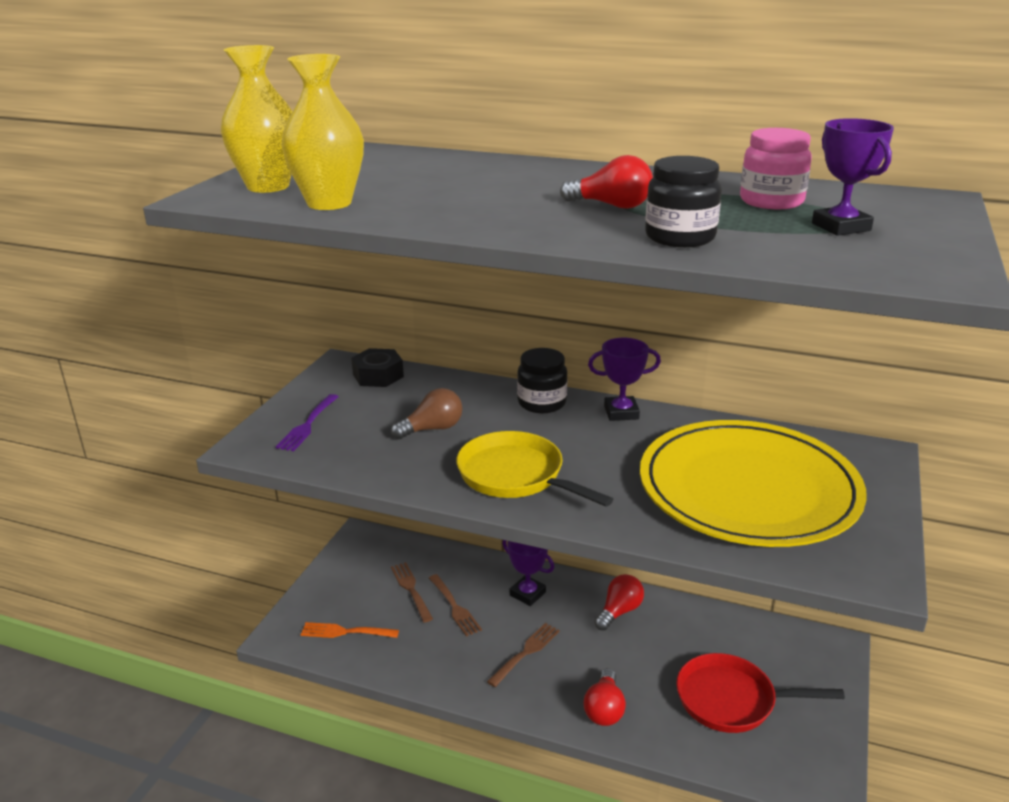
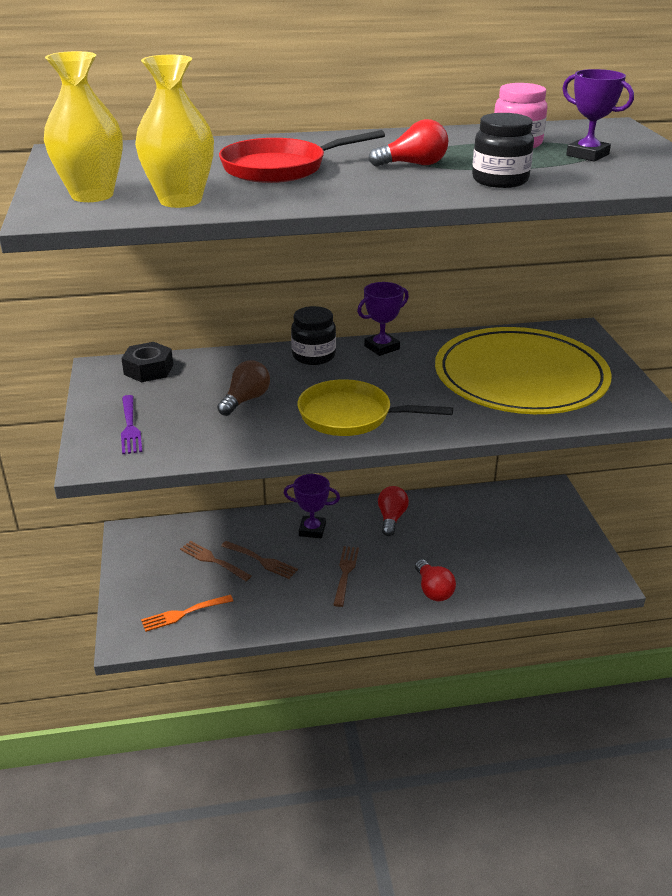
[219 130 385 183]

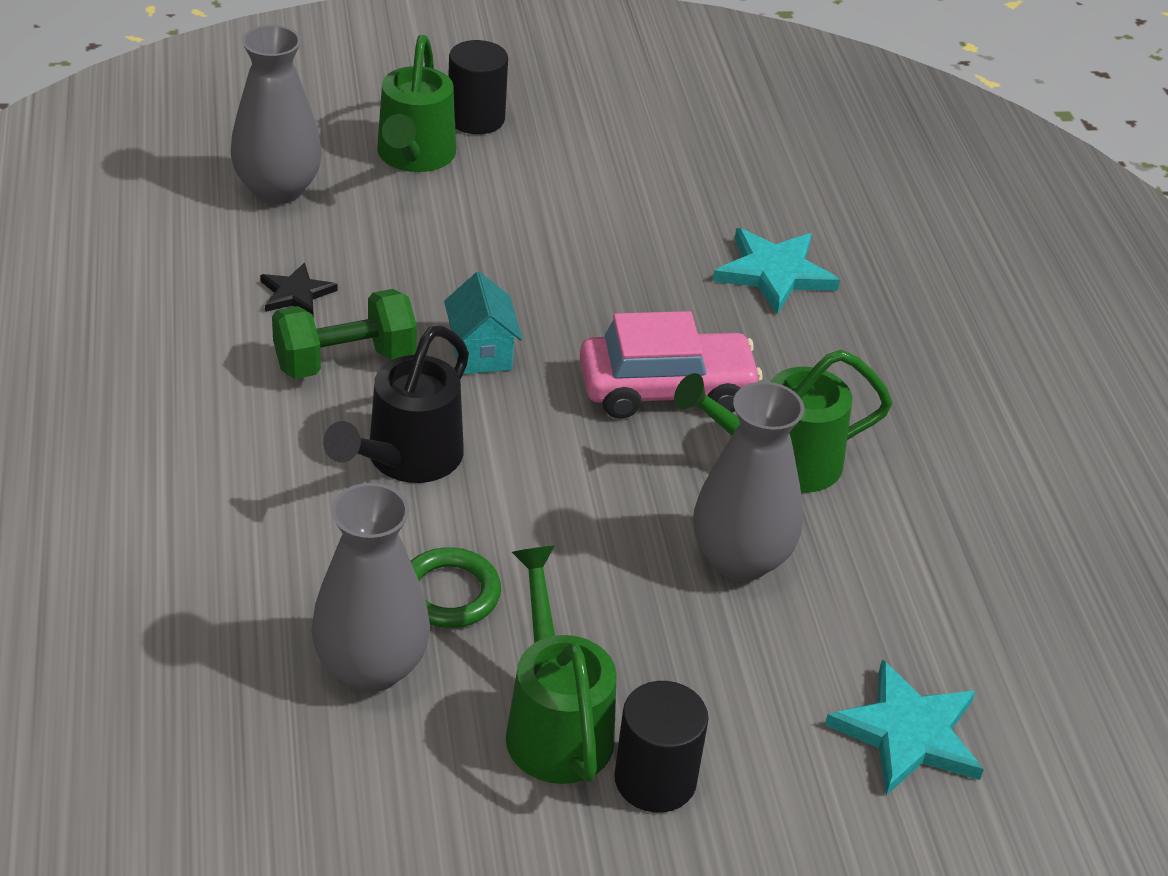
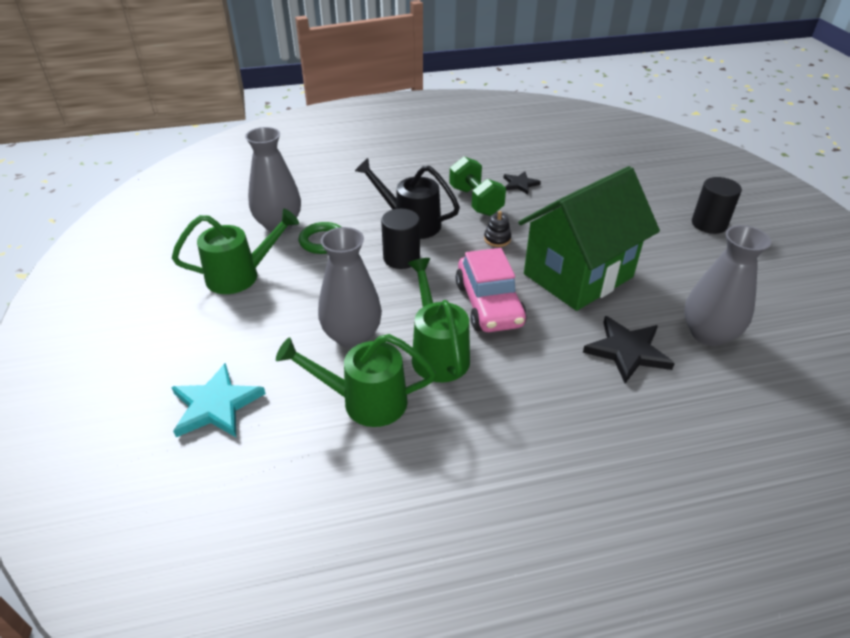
[684 225 772 346]
[276 334 436 427]
[484 211 511 247]
[381 209 420 269]
[583 316 675 383]
[518 166 660 311]

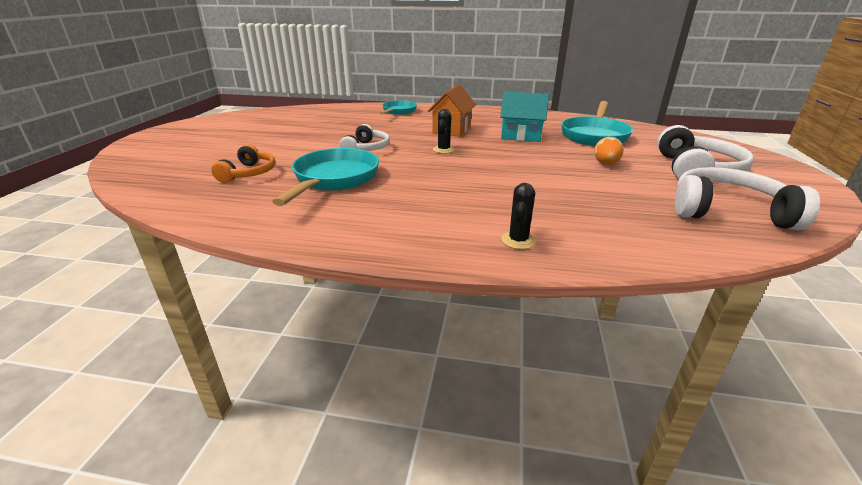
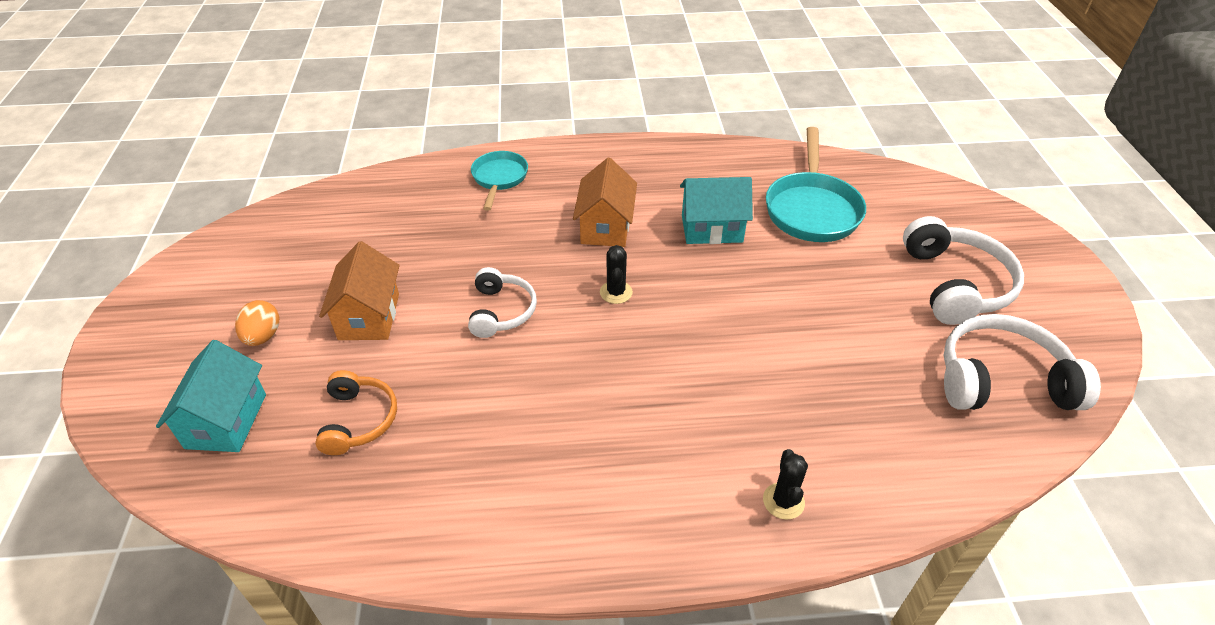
[272 148 379 206] (first image)
[235 300 279 346]
[156 340 266 452]
[319 241 400 340]

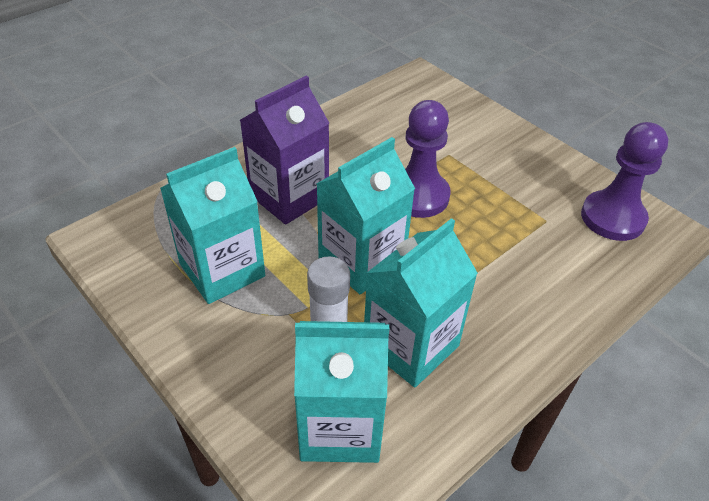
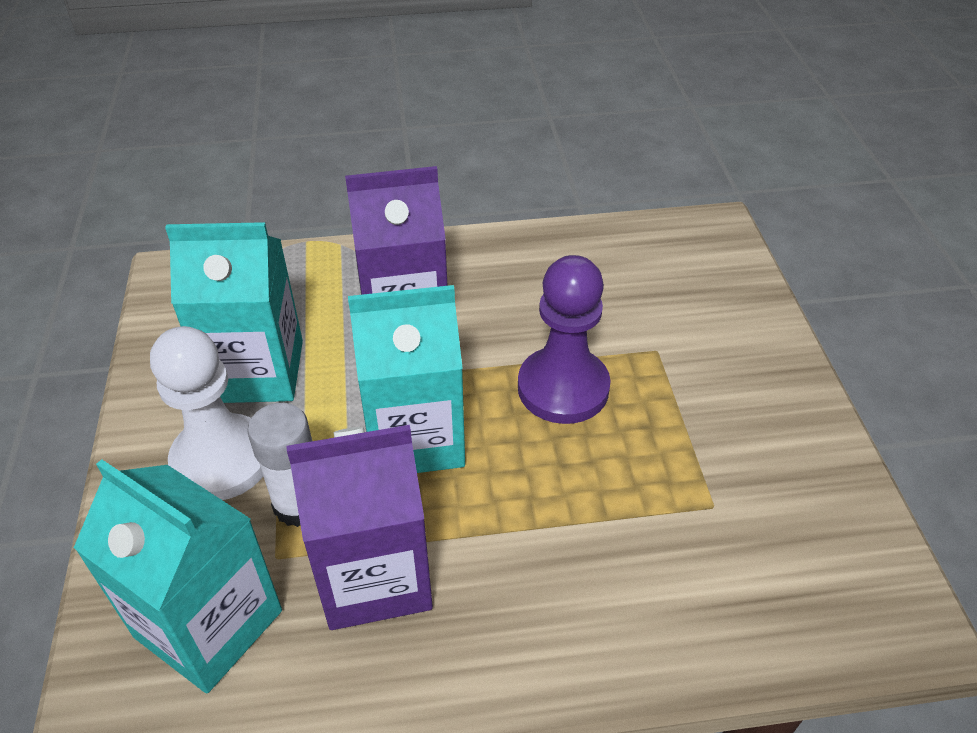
[286 425 433 630]
[581 122 668 241] (first image)
[150 326 263 500]

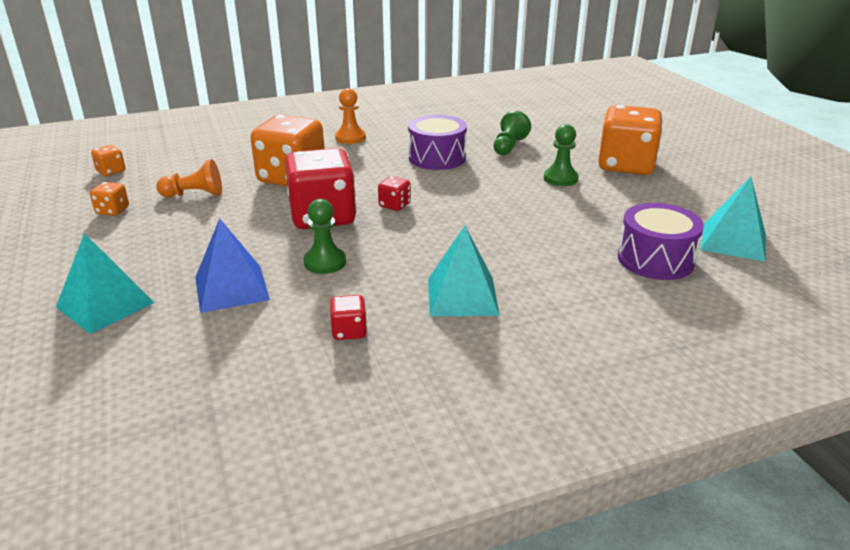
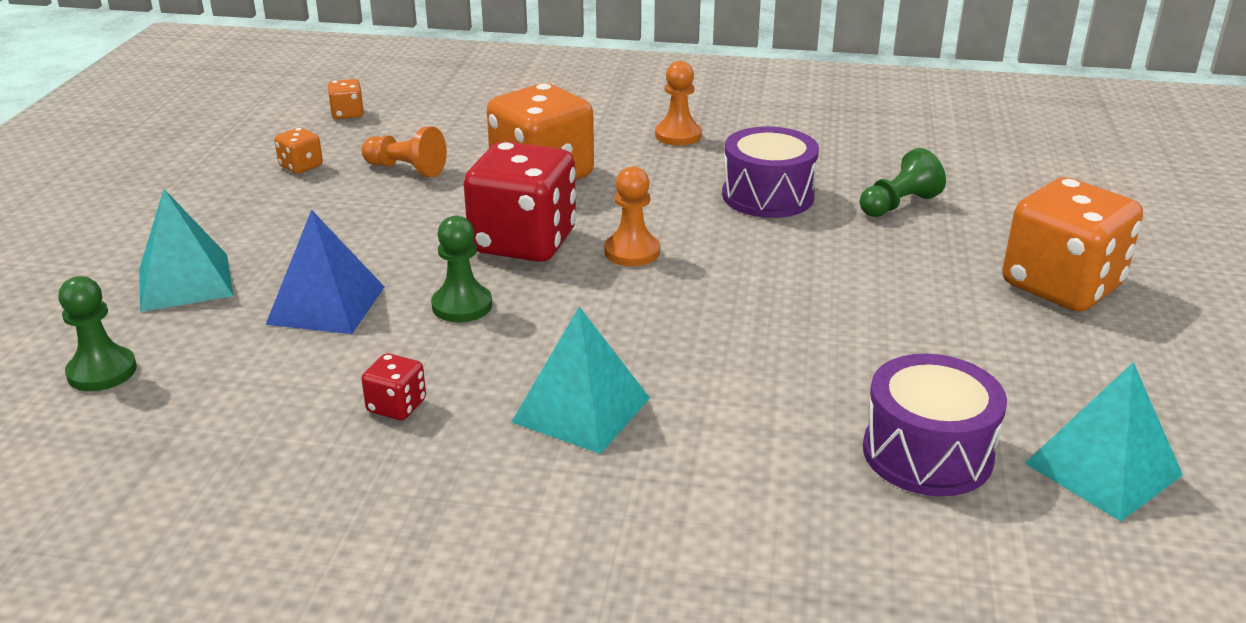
[604 166 660 266]
[59 276 137 391]

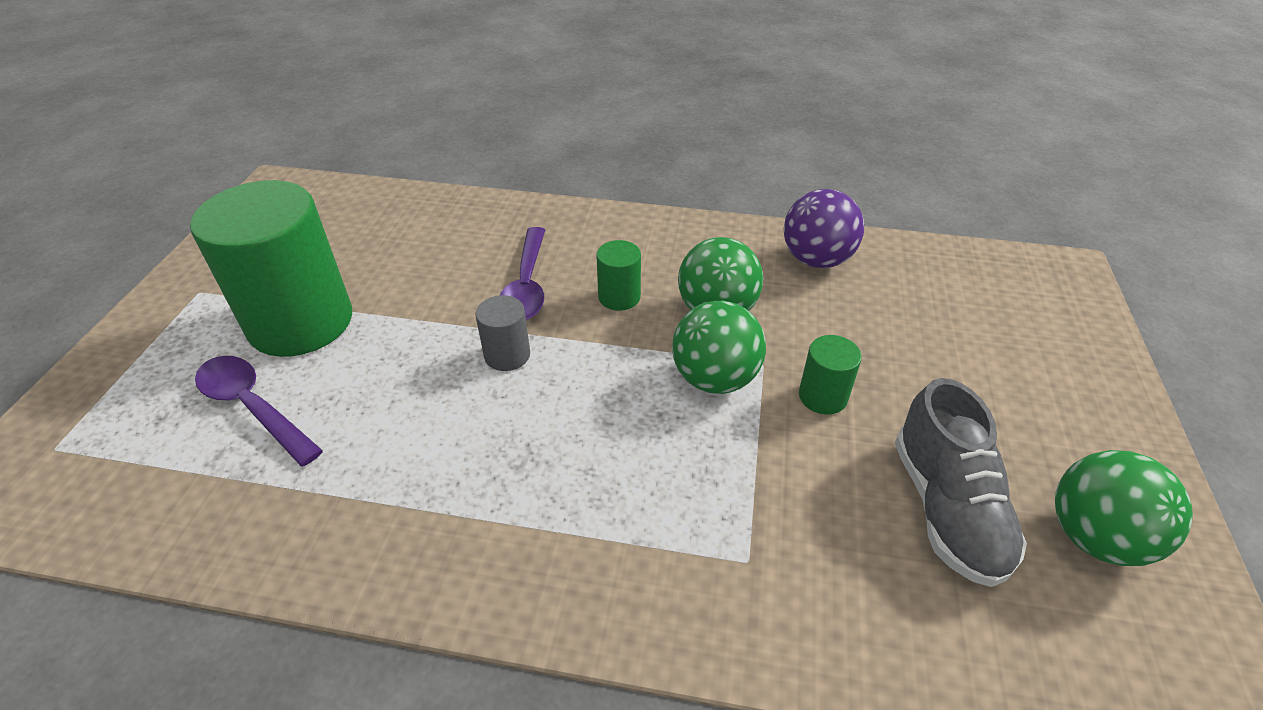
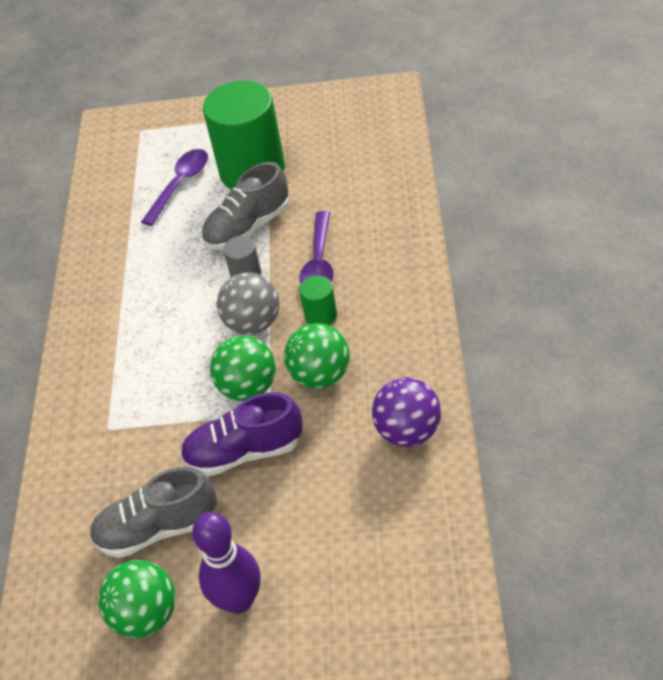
[300 211 333 284]
[180 392 303 476]
[192 512 261 614]
[201 162 289 250]
[217 272 279 335]

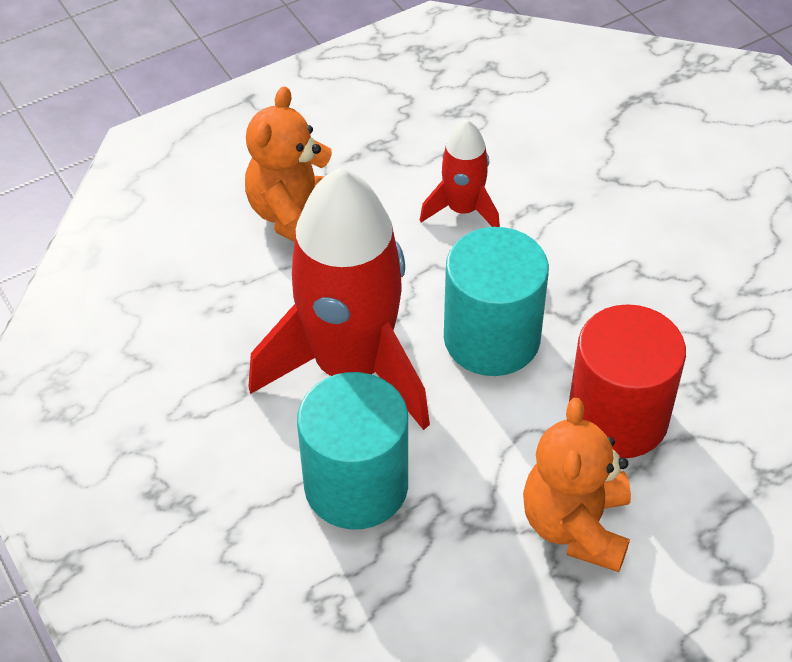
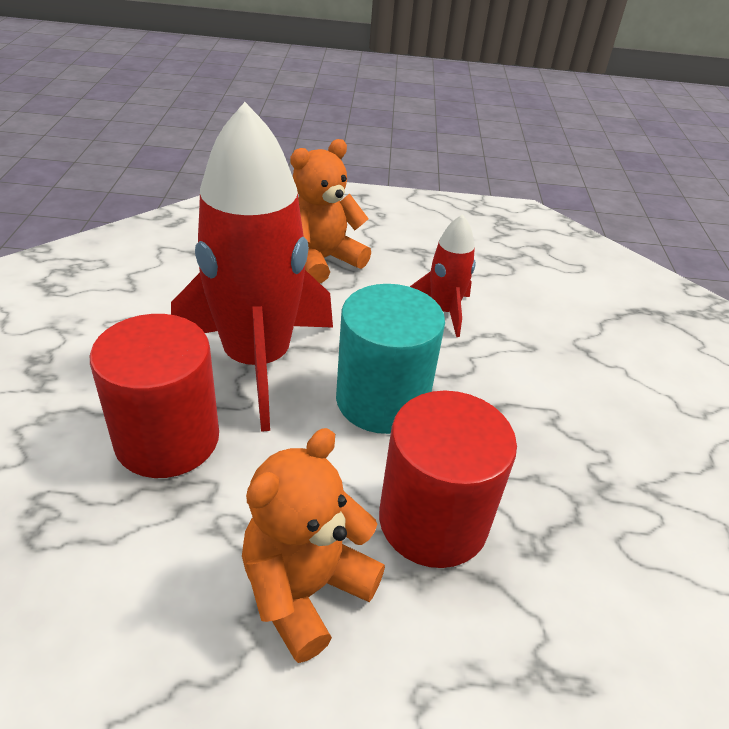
[90 314 219 478]

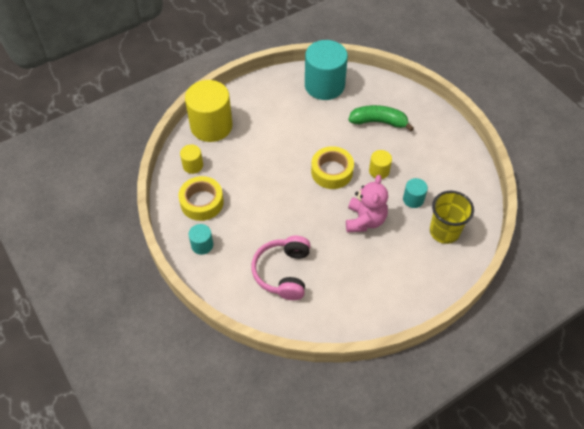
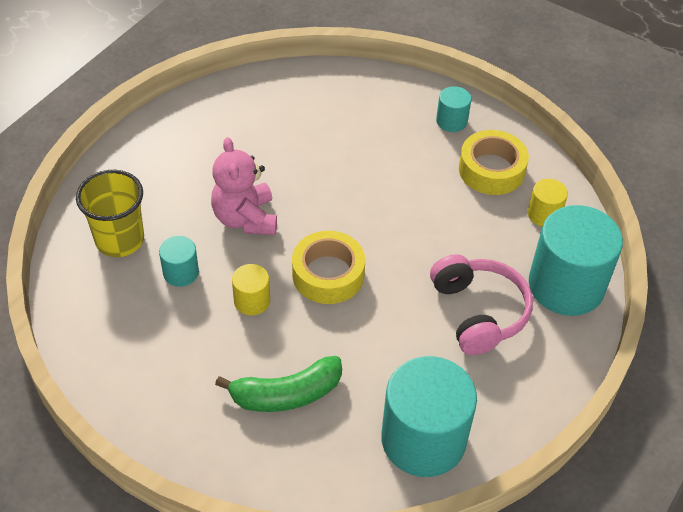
[529 205 623 316]
[430 254 533 355]

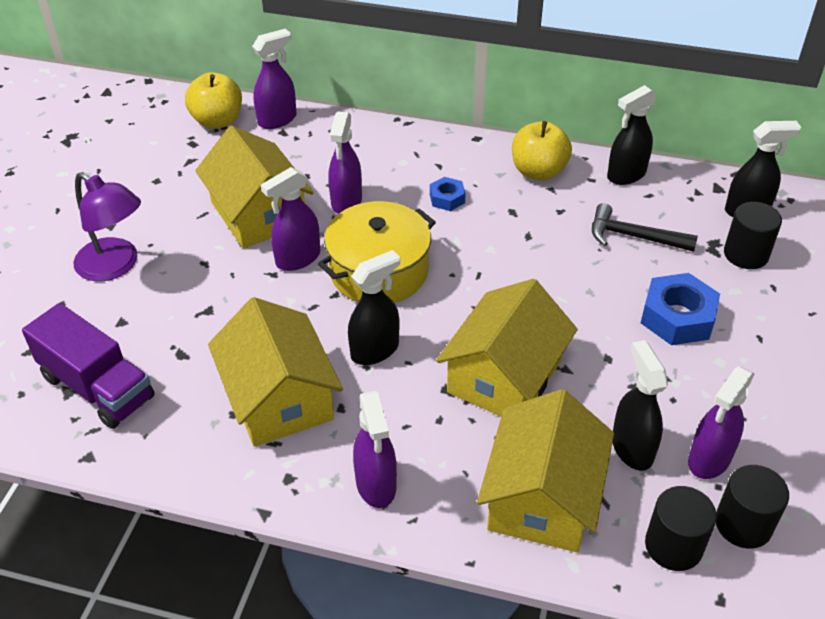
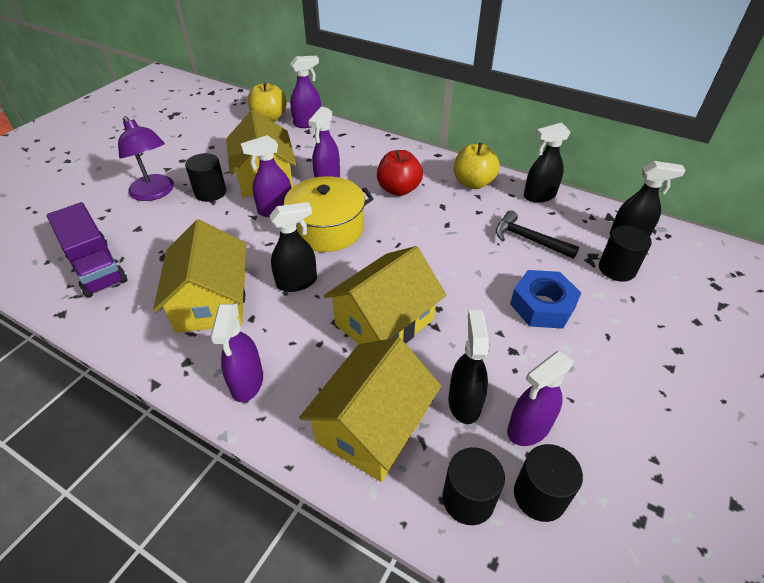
[377 150 423 196]
[185 153 226 202]

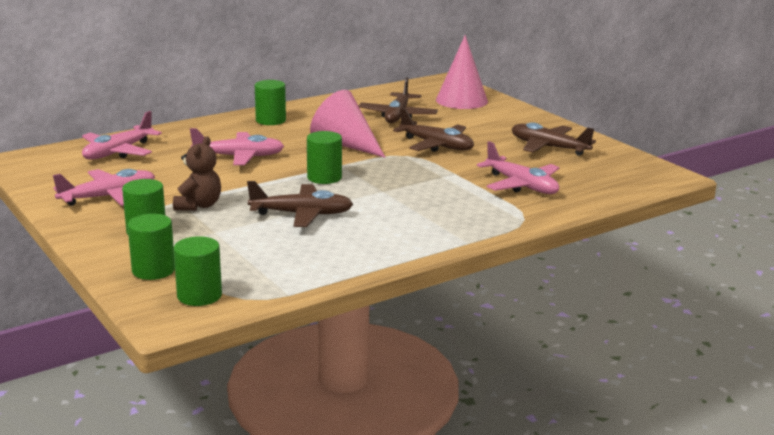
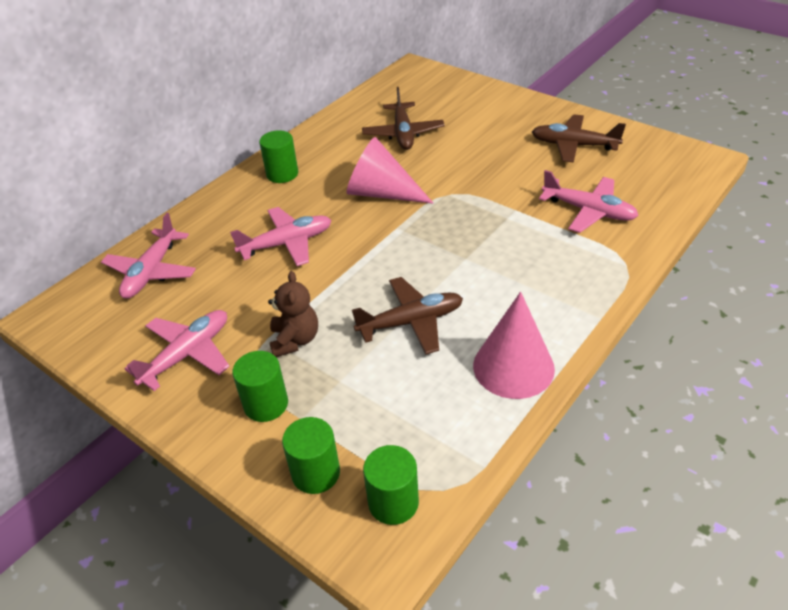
[307 131 342 184] (first image)
[393 108 474 152] (first image)
[473 292 555 399]

